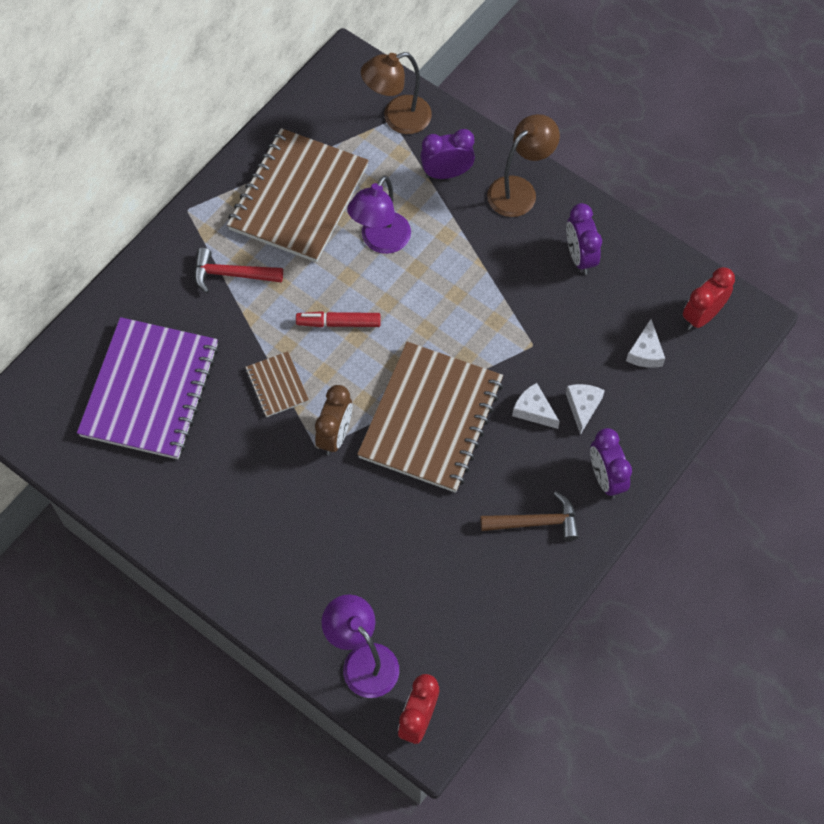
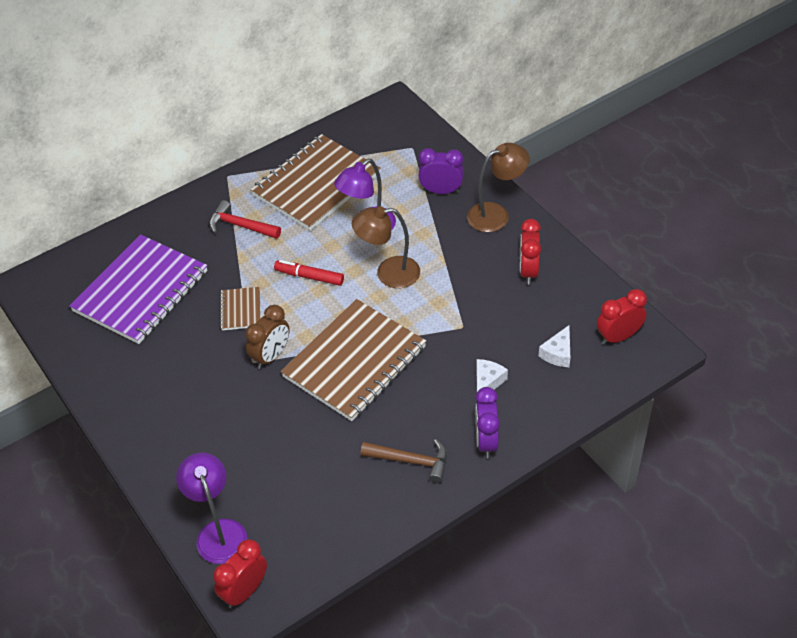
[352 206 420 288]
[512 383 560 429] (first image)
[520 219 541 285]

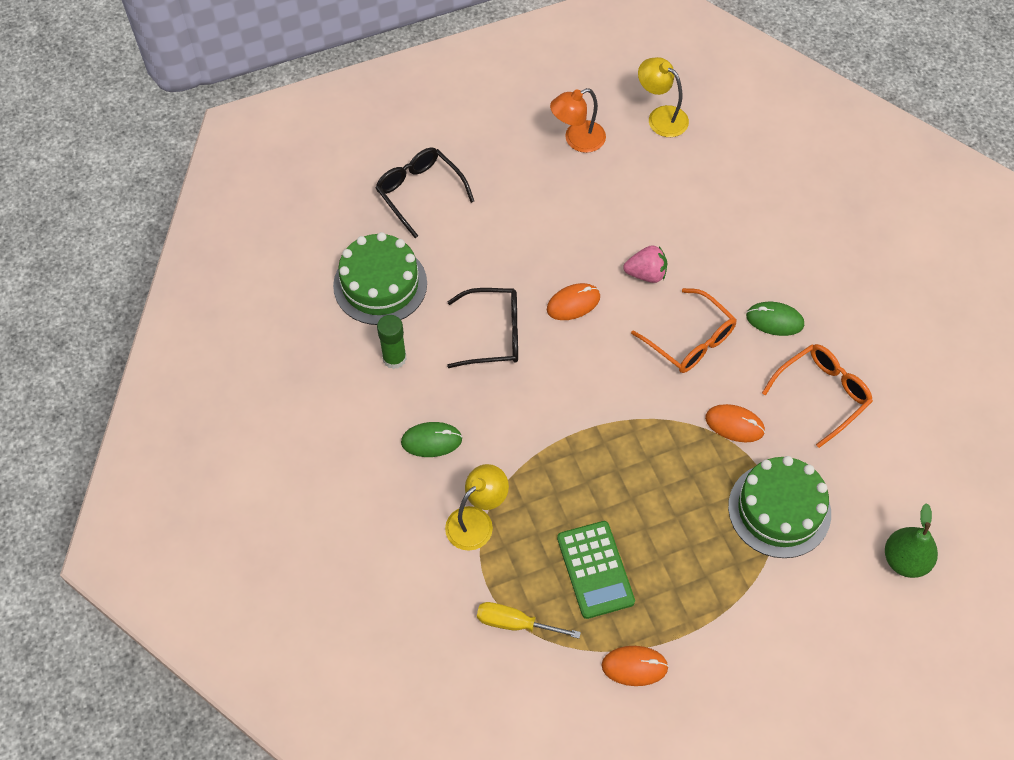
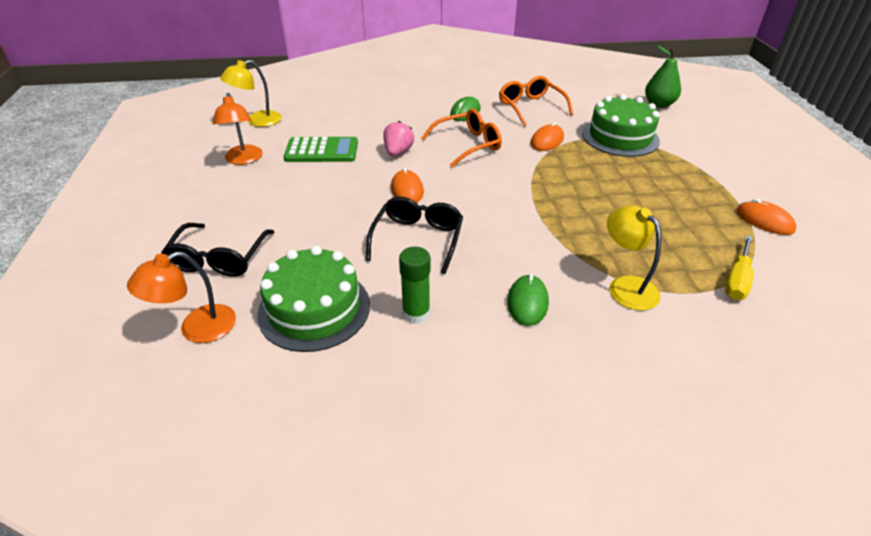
[161 223 274 277]
[284 137 358 162]
[737 199 796 235]
[127 251 236 343]

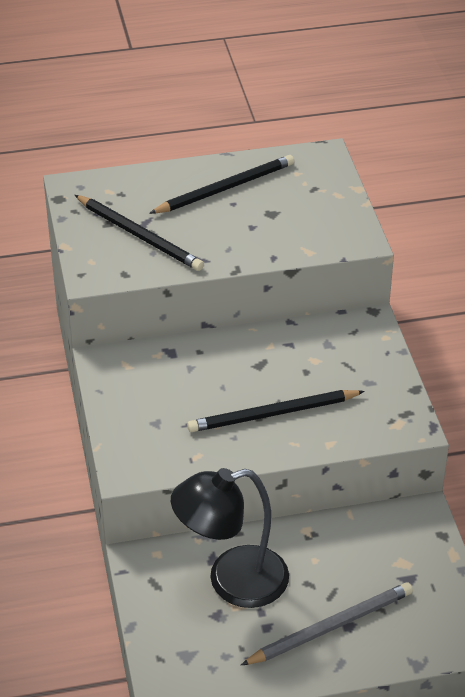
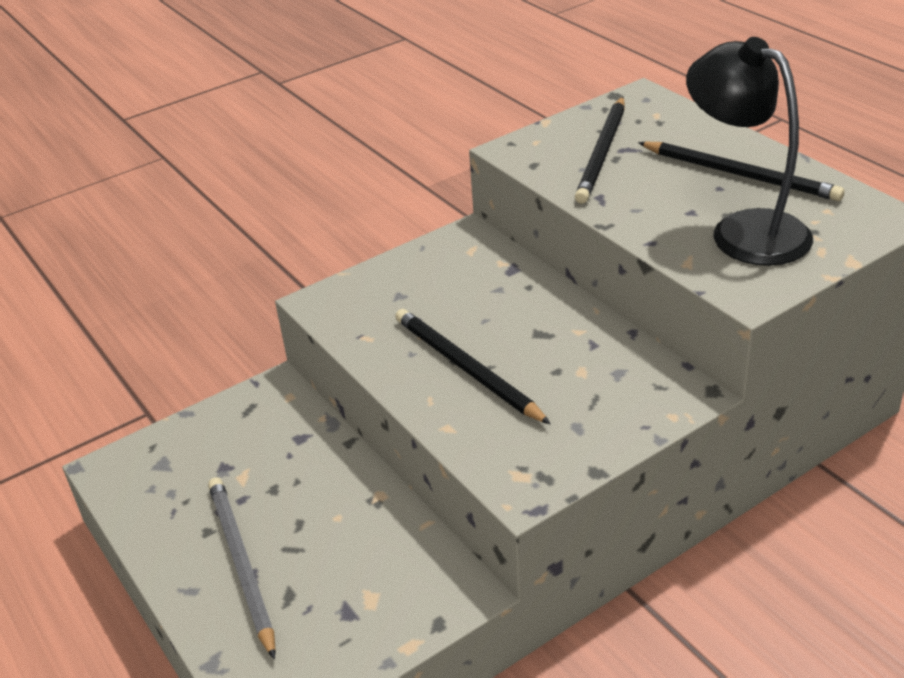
[686 37 813 266]
[208 477 275 659]

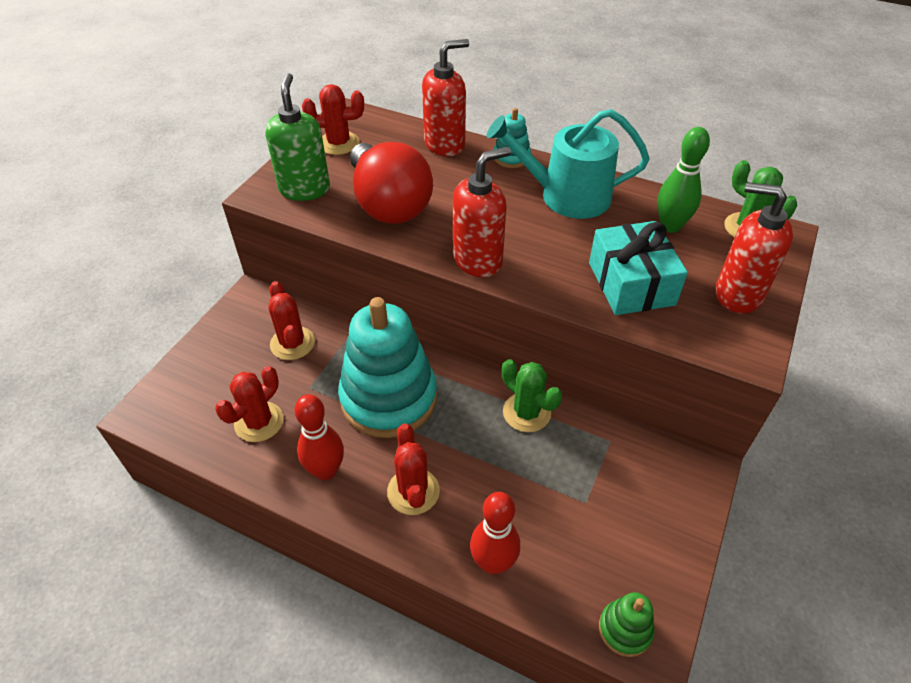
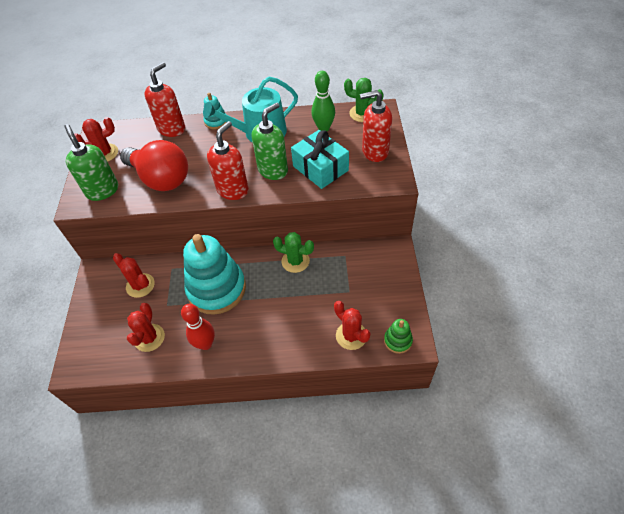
[334 301 371 350]
[470 492 520 575] (first image)
[252 102 288 180]

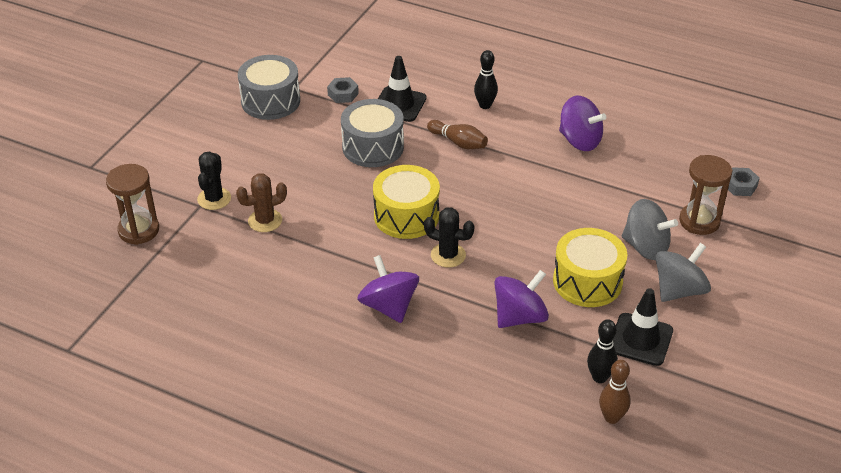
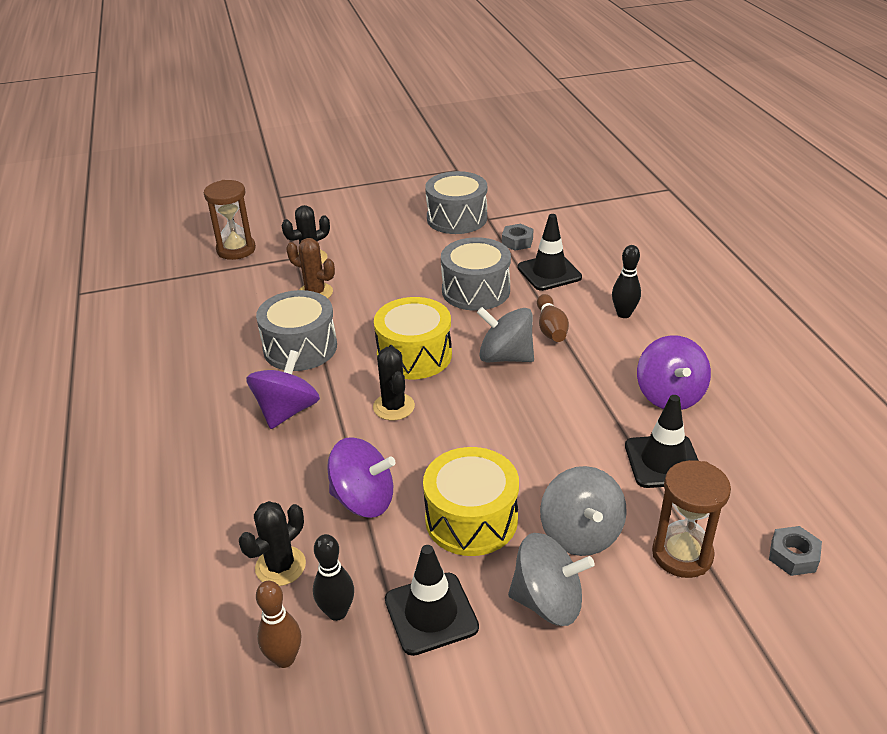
[239 501 306 586]
[256 290 337 371]
[477 307 534 362]
[625 395 699 488]

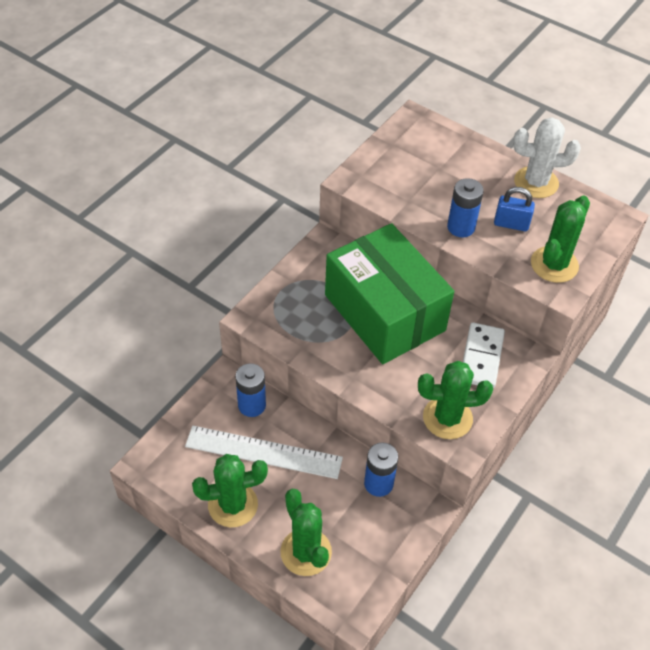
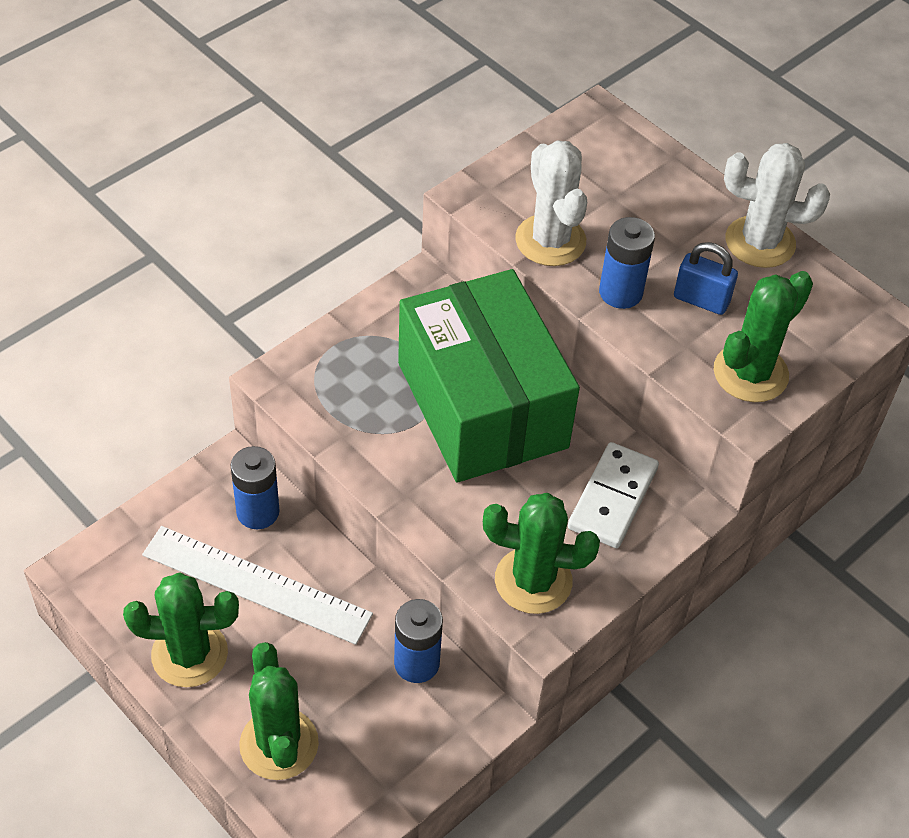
[515 140 587 266]

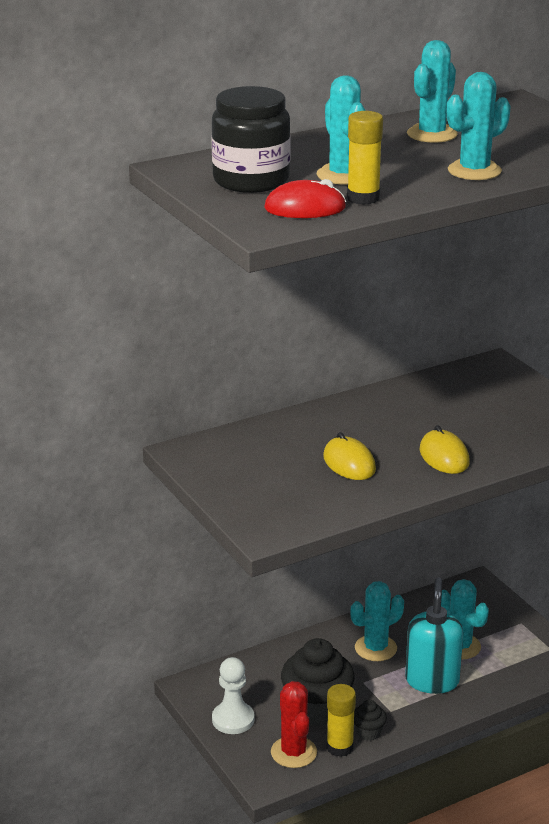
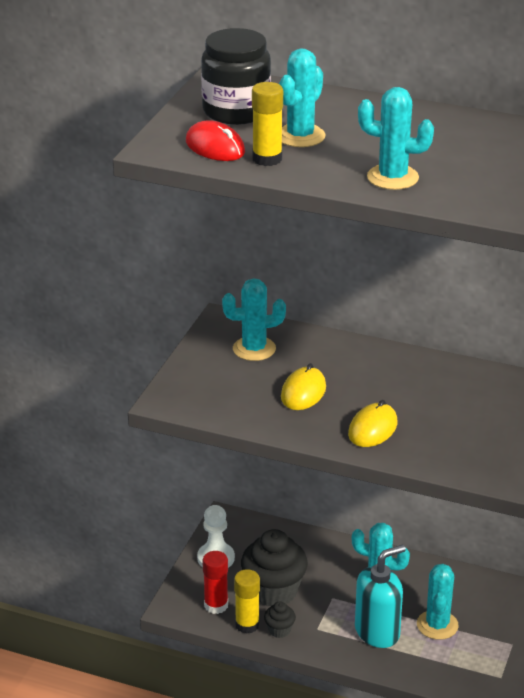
[202 551 228 614]
[222 278 286 361]

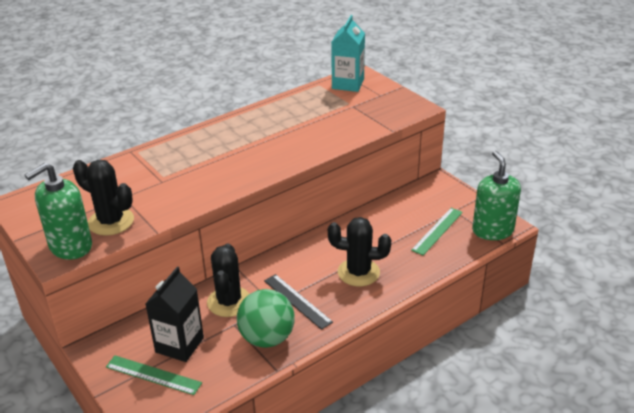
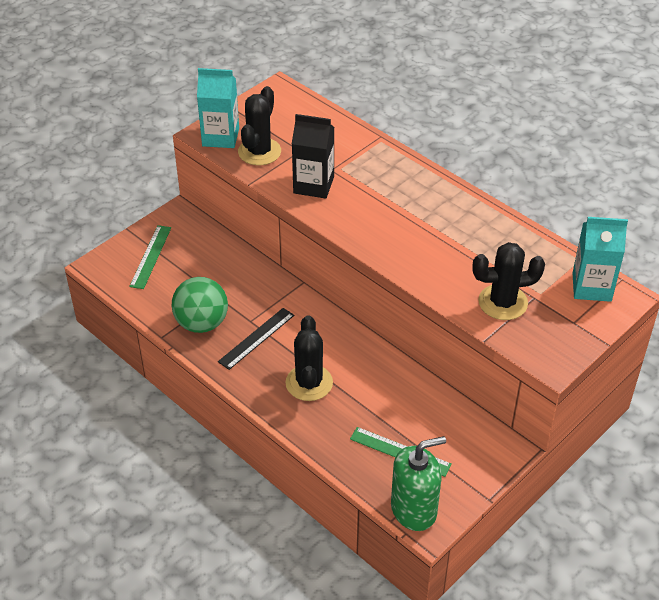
[197 68 239 148]
[292 114 334 198]
[472 242 545 320]

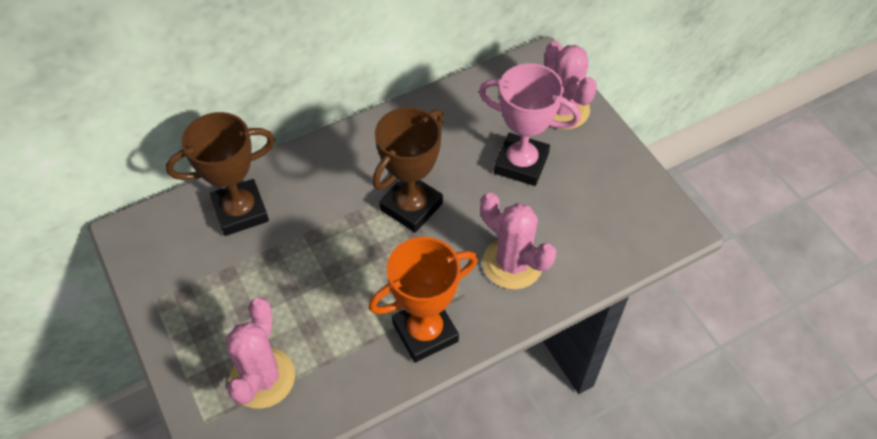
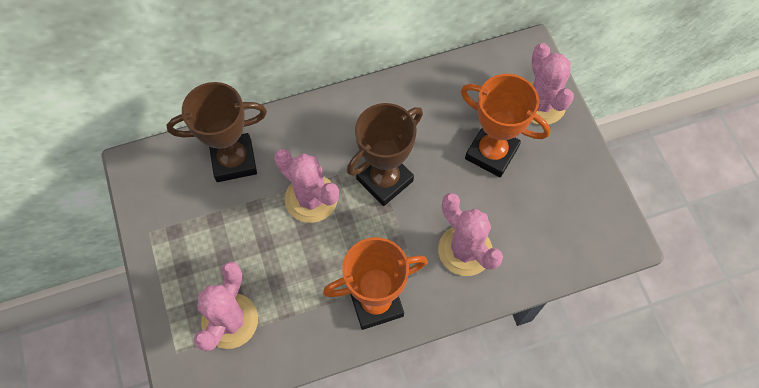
[461 74 551 177]
[274 149 339 223]

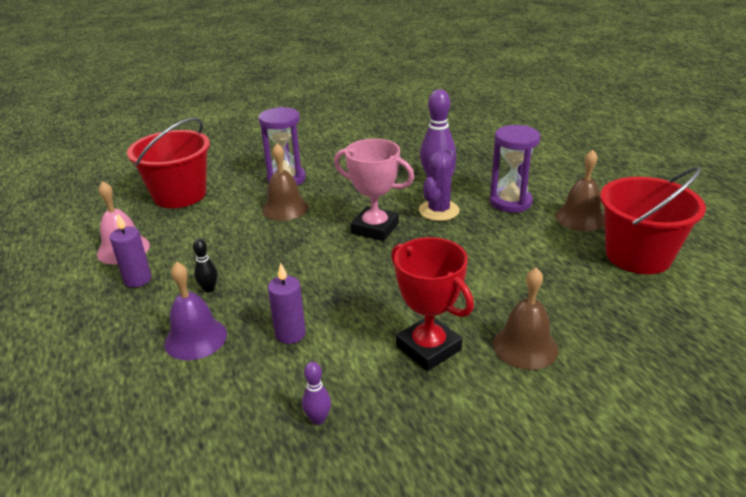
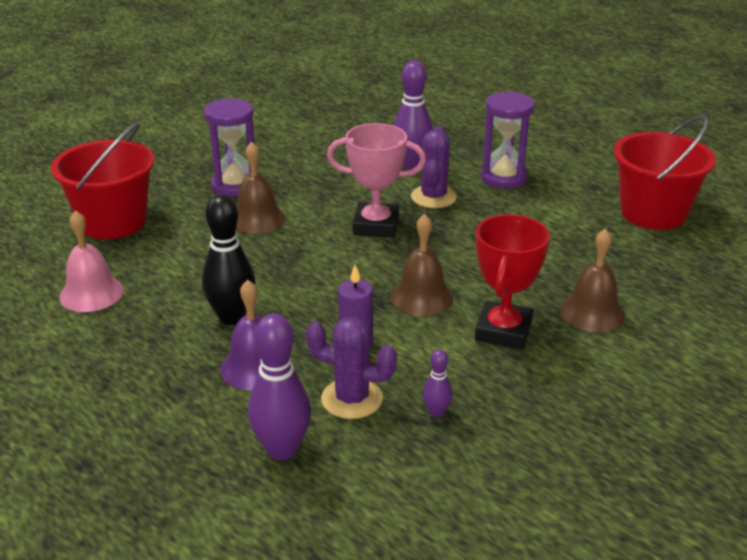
[110 214 152 288] (first image)
[202 194 255 325]
[475 214 550 349]
[390 214 454 316]
[248 314 311 460]
[306 317 397 419]

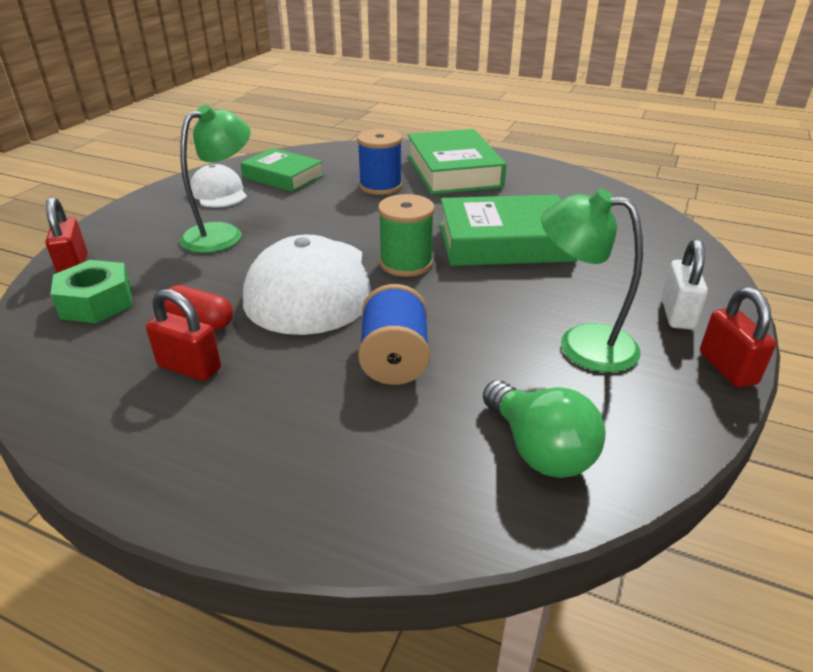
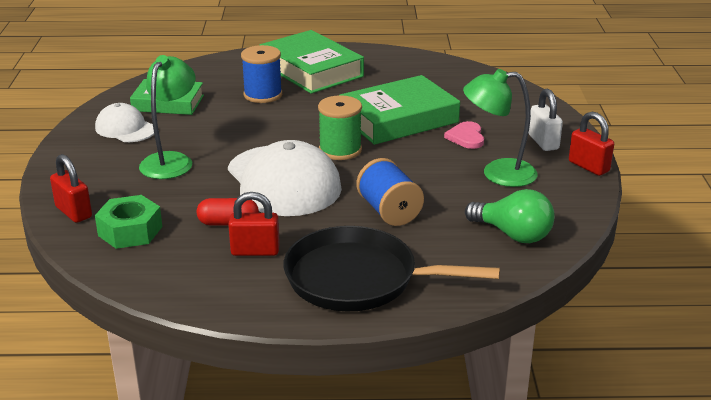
[284 226 500 311]
[444 121 484 149]

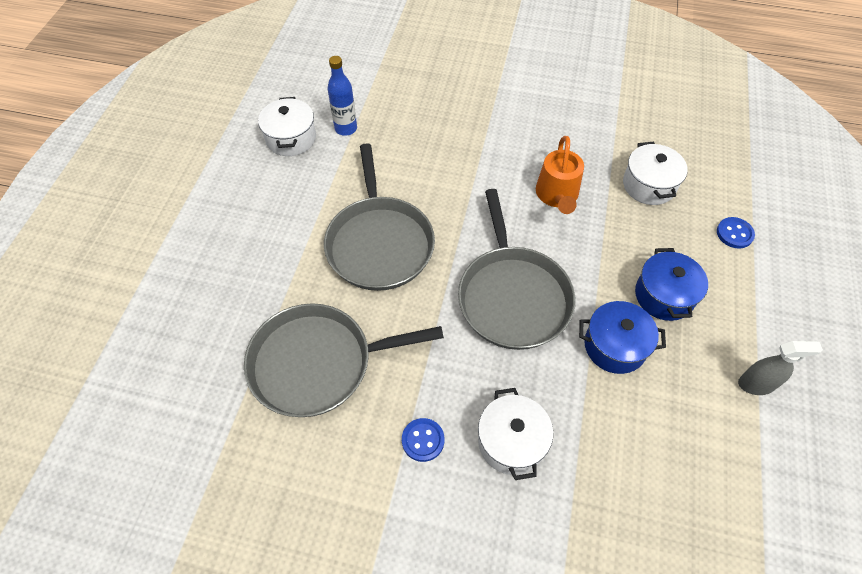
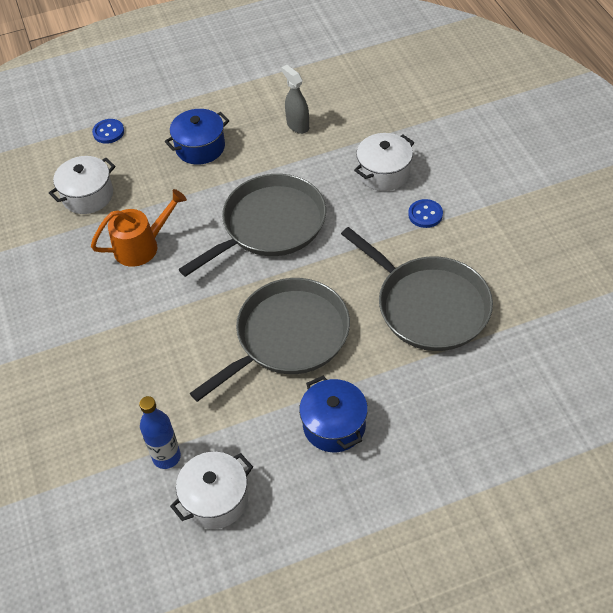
[299 376 368 452]
[281 65 309 134]

